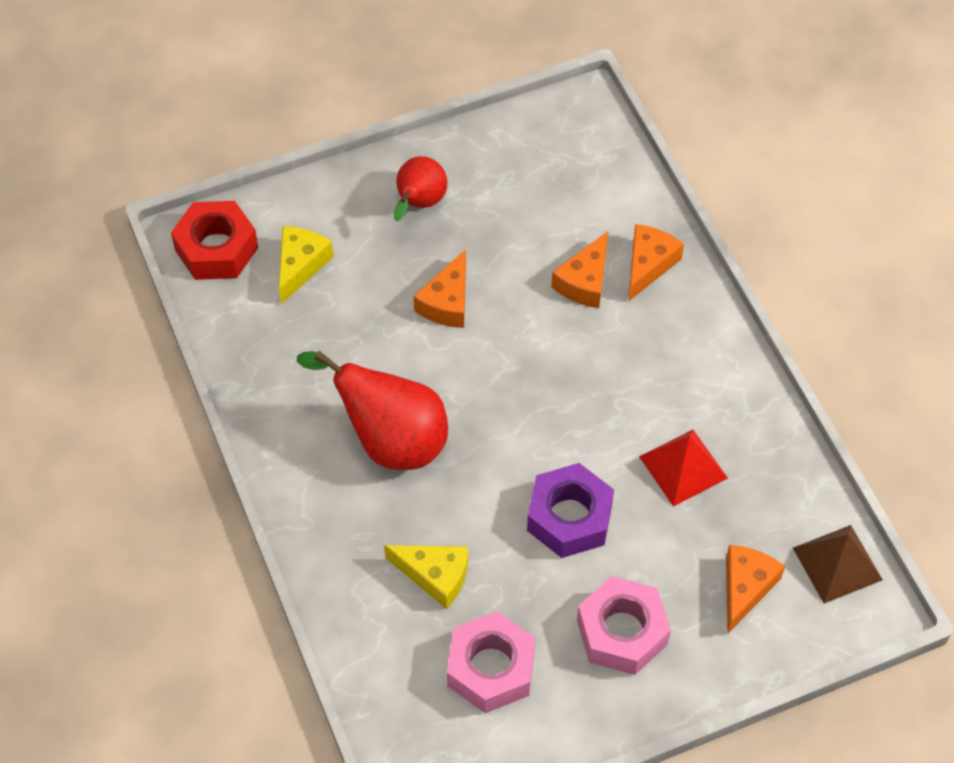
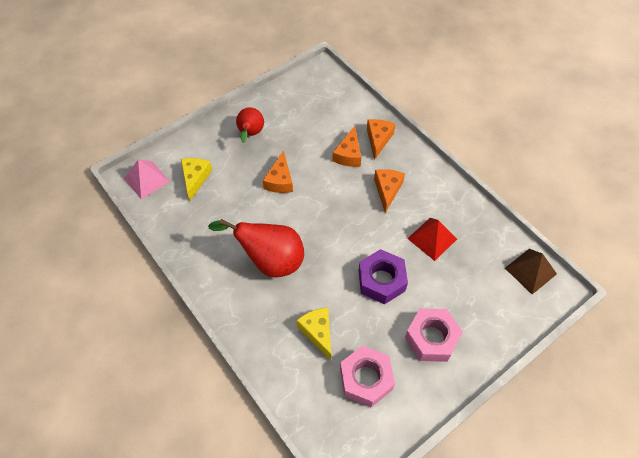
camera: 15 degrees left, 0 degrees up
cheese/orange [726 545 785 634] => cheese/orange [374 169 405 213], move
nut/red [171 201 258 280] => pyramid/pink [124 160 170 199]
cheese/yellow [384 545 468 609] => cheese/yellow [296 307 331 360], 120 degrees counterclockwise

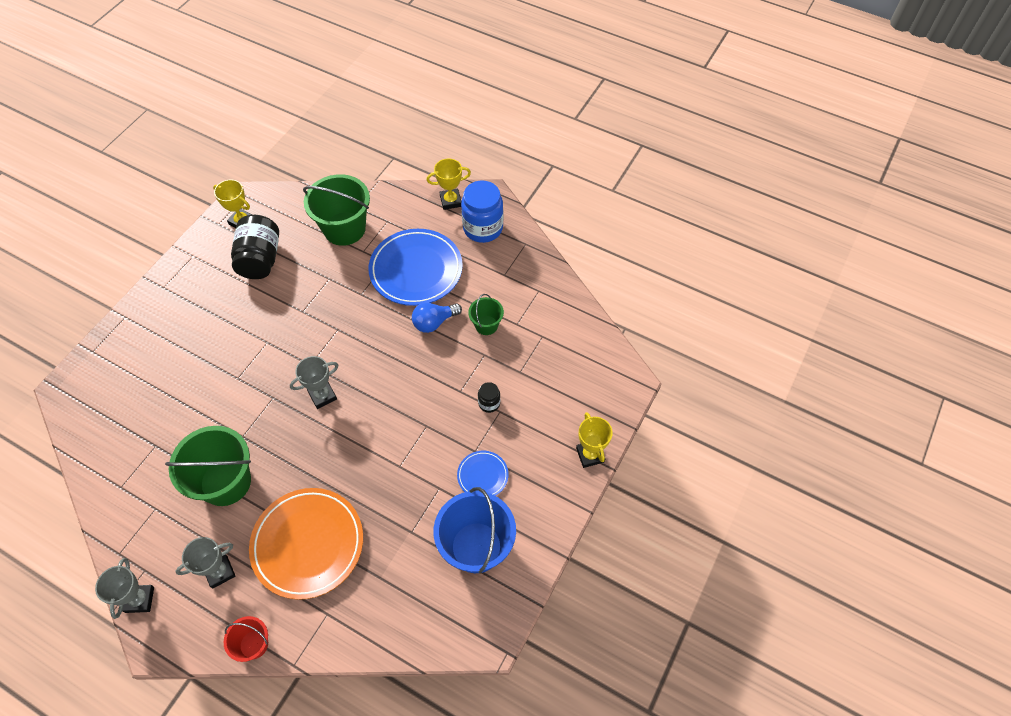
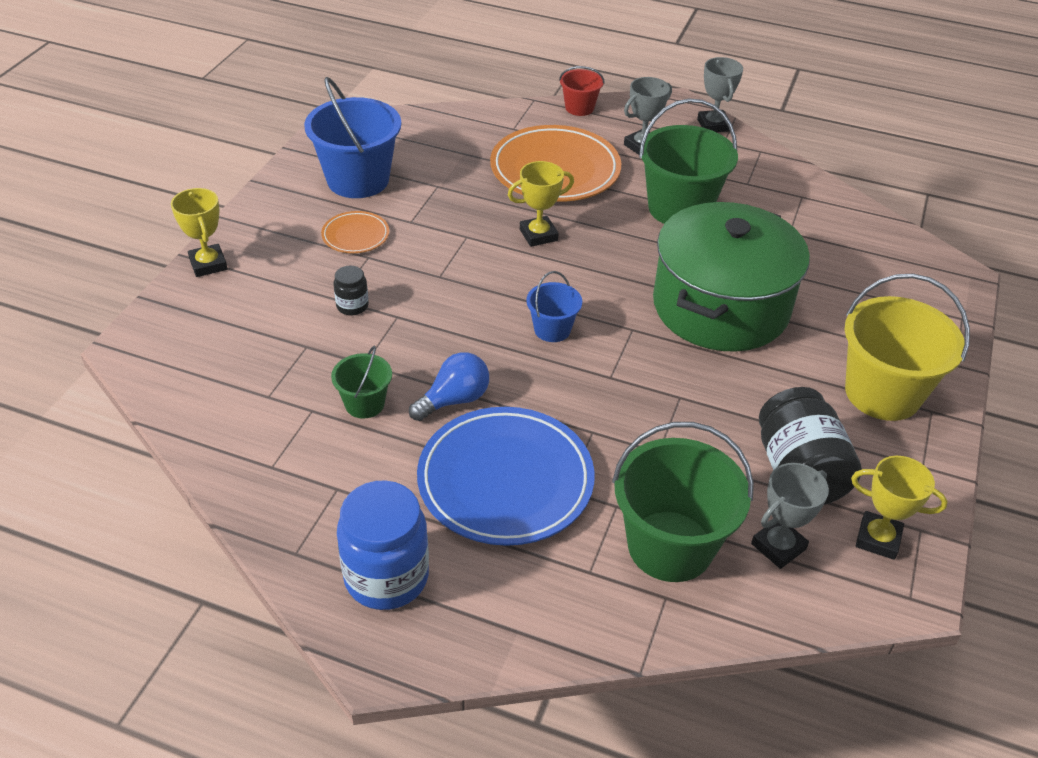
camera: 170 degrees right, 15 degrees down
nothing => bucket/blue [526 271 582 342]
nothing => pot/green [653 202 810 352]
nothing => bucket/yellow [844 274 970 421]
trophy/grey [290 356 338 409] => trophy/grey [751 463 829 569], move
trophy/yellow [427 158 471 210] => trophy/yellow [508 161 574 247], move
plate/blue [457 451 508 496] => plate/orange [321 211 389 253]

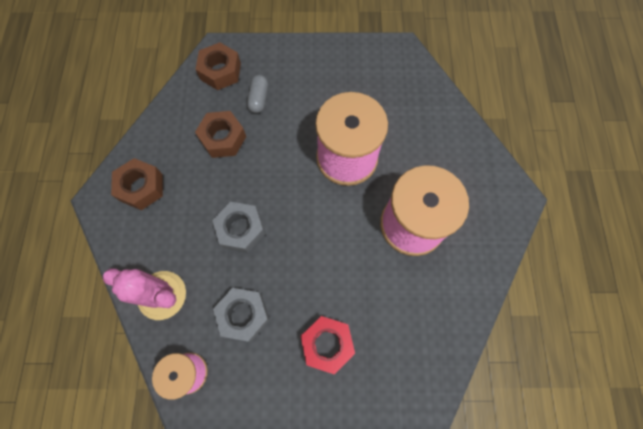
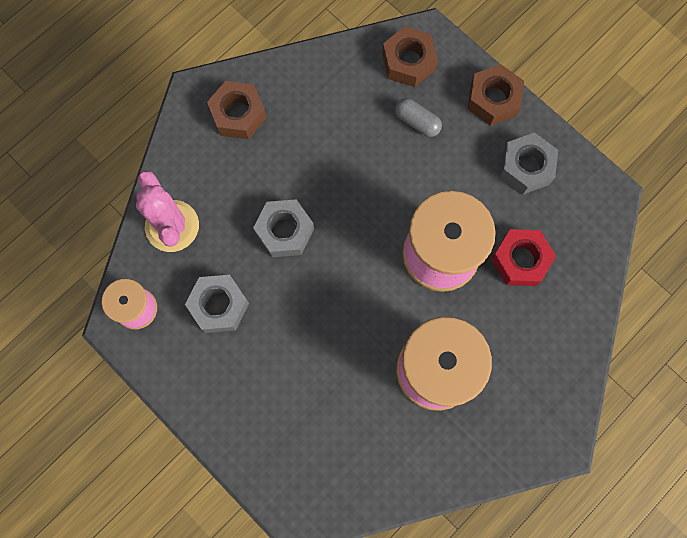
camera: 45 degrees right, 5 degrees up
nothing => nut/grey [500 132 558 194]
nut/brown [195 111 246 158] => nut/brown [468 64 524 126], move
nut/red [301 316 355 374] => nut/red [491 229 556 286], move
capsule/grey [247 75 268 113] => capsule/grey [395 98 442 137], 75 degrees clockwise

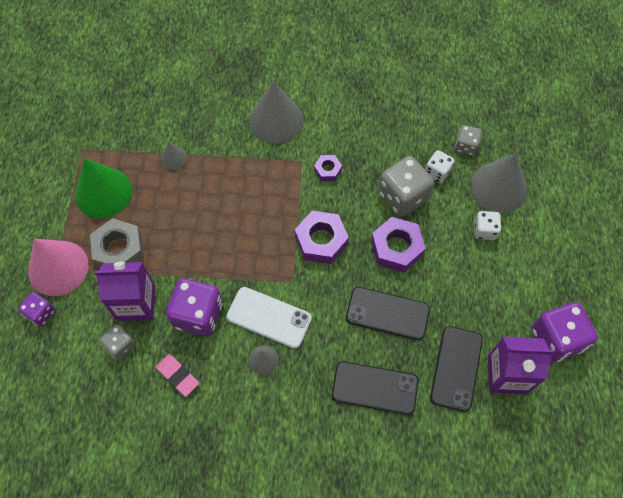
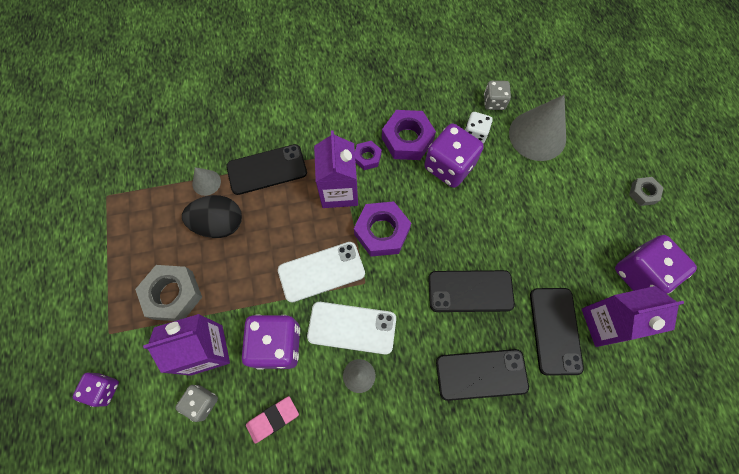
camera: 15 degrees left, 5 degrees up
cone/pink [28 239 89 296] => nothing
cone/green [75 158 132 219] => nothing
cone/grey [249 81 304 143] => nothing
dice/white [474 211 501 240] => nothing
nothing => egg/black [182 195 242 238]
nothing => phone/black [226 144 307 195]
nothing => phone/white [278 242 365 303]
nothing => carton/purple [314 130 358 208]
nothing => nut/grey [629 177 664 206]
nut/purple [371 217 426 272] => nut/purple [382 110 436 160], move
dice/grey [378 156 434 217] => dice/purple [424 123 484 188]
eraser/pink [156 354 199 397] => eraser/pink [246 396 299 444], 60 degrees counterclockwise

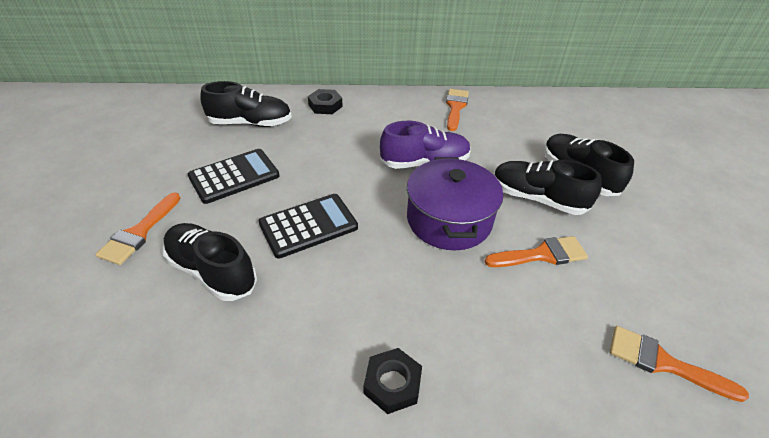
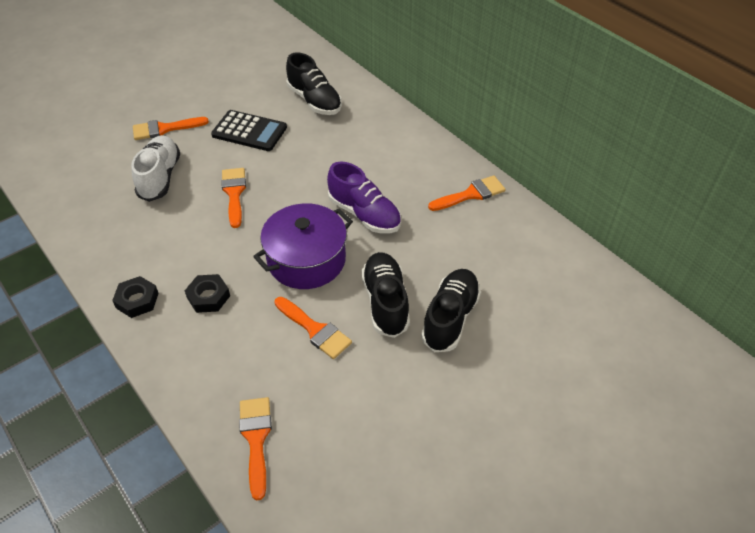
camera: 55 degrees right, 5 degrees up
nut/black [308 89 343 114] => nut/black [185 274 230 313], move
calculator/black [259 194 358 258] => brush/orange [221 168 246 228]
shoe/black [163 223 257 301] => shoe/white [131 135 180 202]

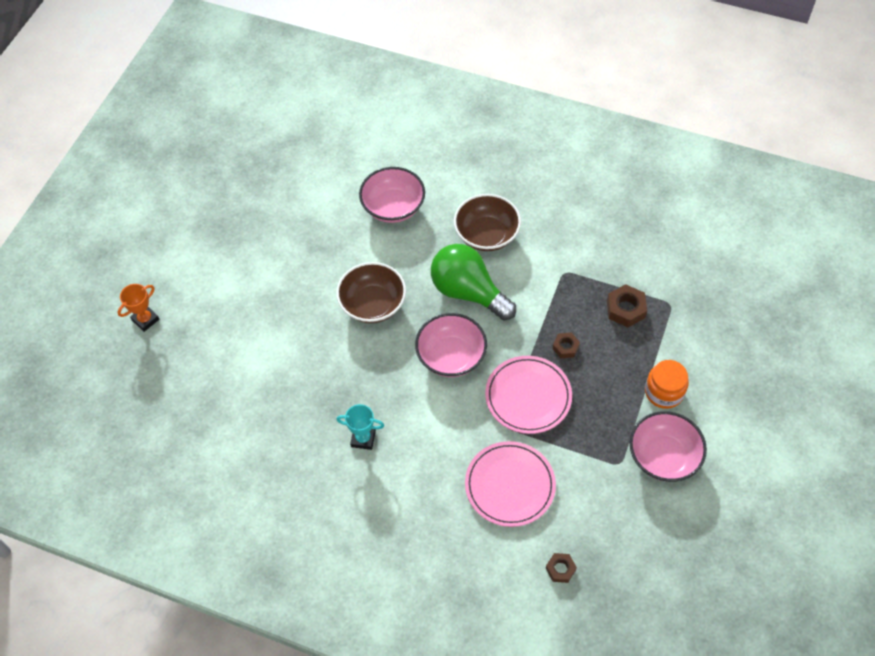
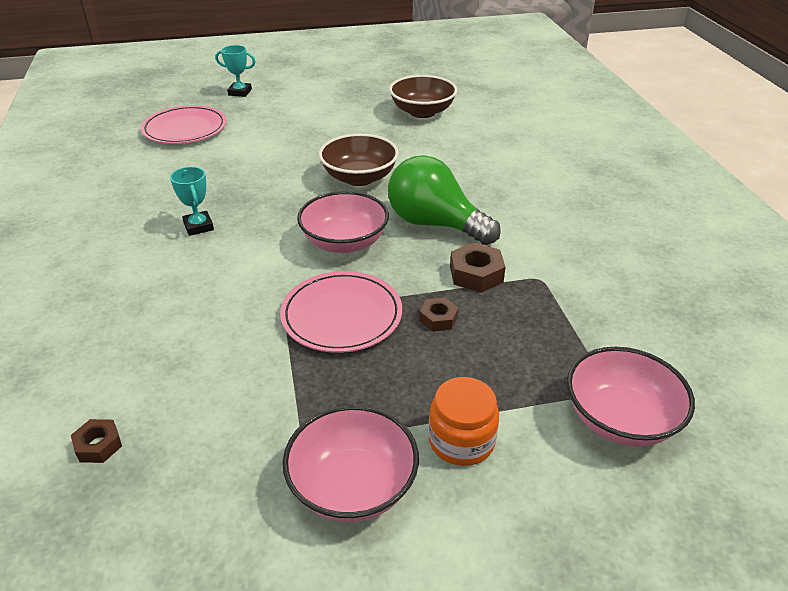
camera: 55 degrees right, 20 degrees down
bowl/pink [359 167 425 223] => bowl/pink [567 347 695 446], move
bowl/brown [454 194 521 251] => bowl/brown [389 75 457 118], move
plate/pink [465 441 556 527] => plate/pink [141 105 227 144], move
nut/brown [607 284 647 327] => nut/brown [450 242 505 293], move
trophy/orange [118 284 159 332] => trophy/turquoise [215 45 256 97]
light bulb/green [431 244 516 320] => light bulb/green [388 155 501 245], 60 degrees counterclockwise

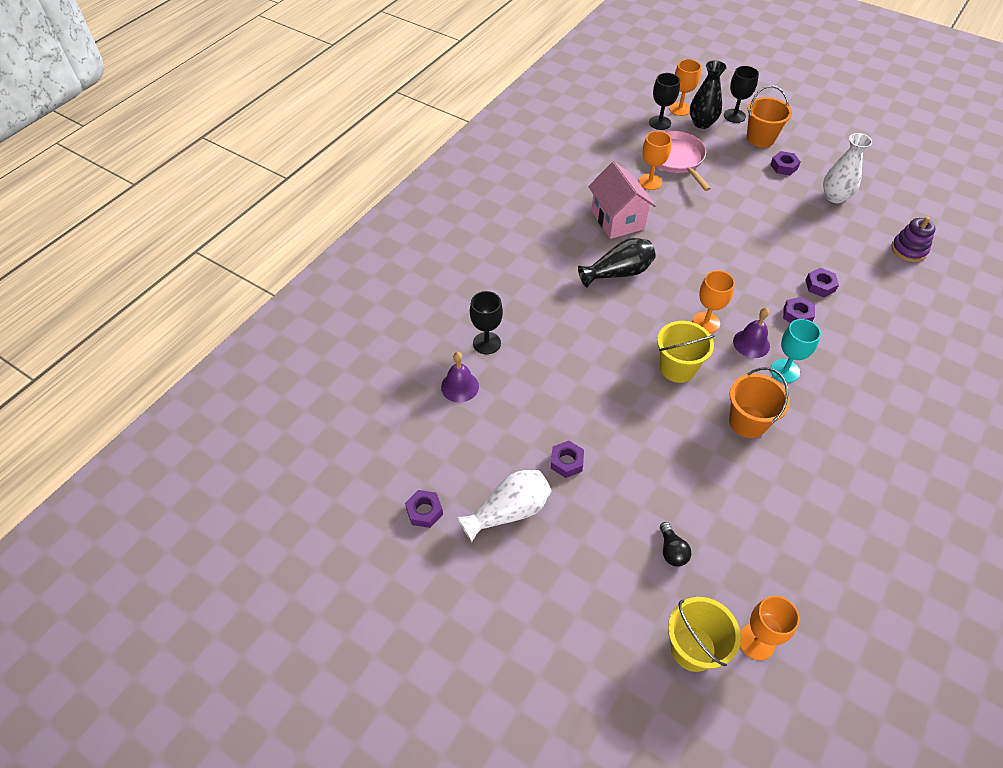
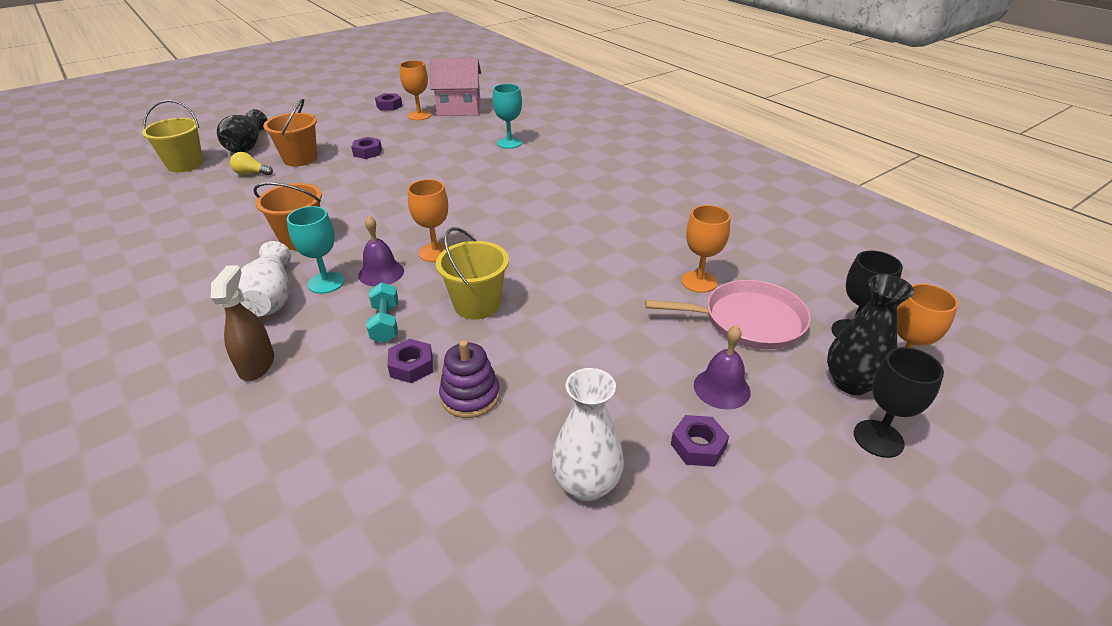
camera: 110 degrees right, 15 degrees down
nothing => spray bottle/brown [211 265 274 381]
bell/purple [441 352 479 402] => bell/purple [694 325 751 409], move
vase/white [457 470 551 542] => vase/white [238 241 291 317], move
vase/black [578 238 656 287] => vase/black [217 109 267 153], move
house/pink [588 162 656 239] => house/pink [430 58 481 116], move
bucket/yellow [657 321 715 383] => bucket/yellow [436 227 509 320], move
goblet/orange [740 596 800 660] => goblet/orange [400 60 431 120], move
bucket/orange [747 86 792 147] => bucket/orange [263 99 317 166], move
stacking toy/purple [891 217 935 262] => stacking toy/purple [439 340 500 418], move
nut/purple [783 297 815 323] => dumbbell/turquoise [367 282 398 343]
goblet/black [470 291 503 354] => goblet/turquoise [492 84 522 149]
light bulb/black [660 522 691 567] => light bulb/yellow [230 152 273 175]

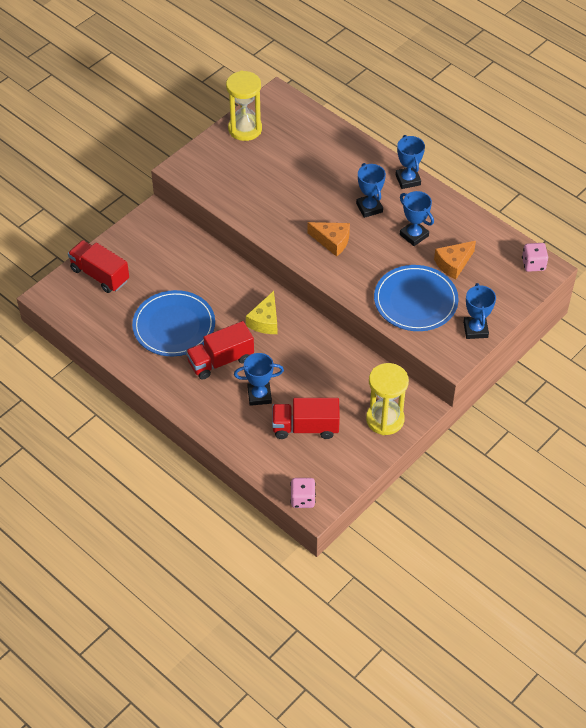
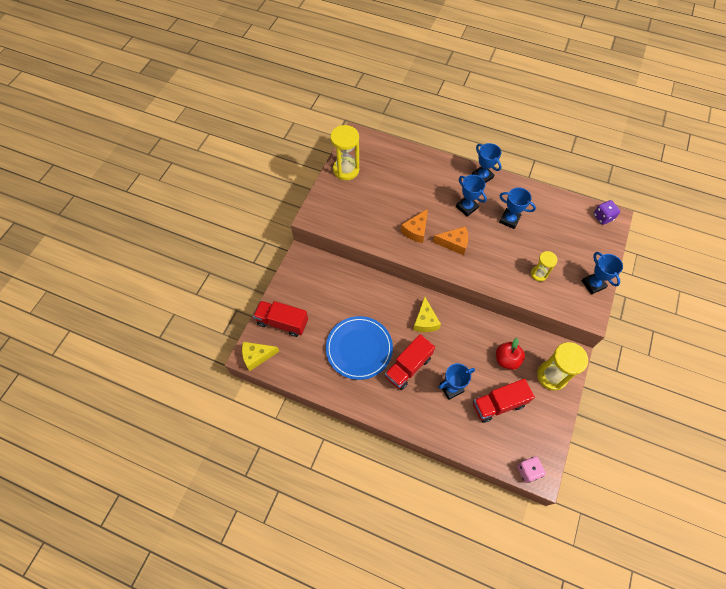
camera: 20 degrees left, 10 degrees up
nothing => cheese/yellow [242 342 279 371]
nothing => apple/red [496 338 525 370]
cheese/orange [434 241 476 280] => cheese/orange [401 209 428 243], move
plate/blue [374 265 459 331] => hourglass/yellow [531 251 558 282]
dice/pink [522 243 548 272] => dice/purple [594 200 620 225]

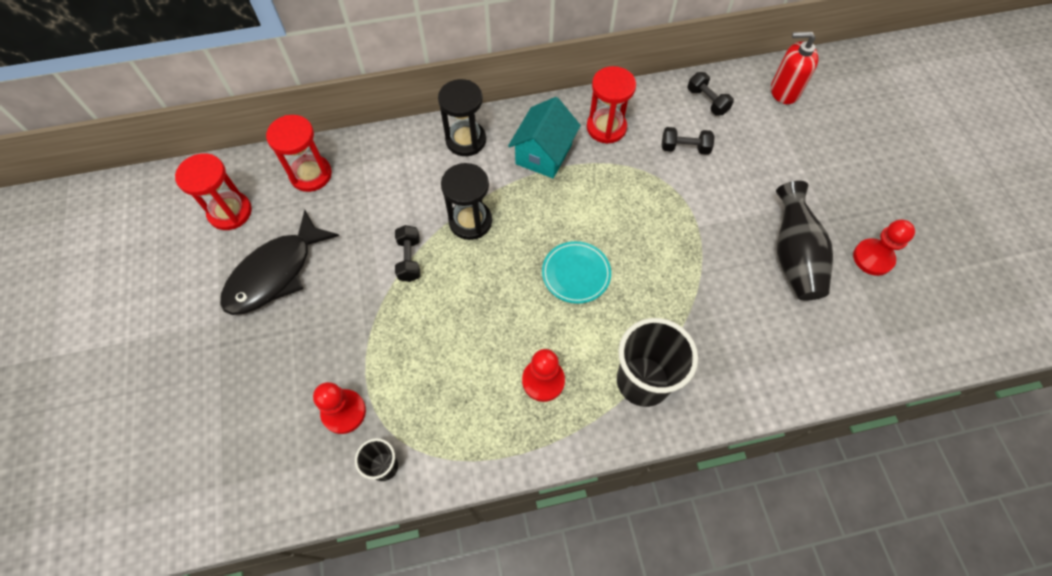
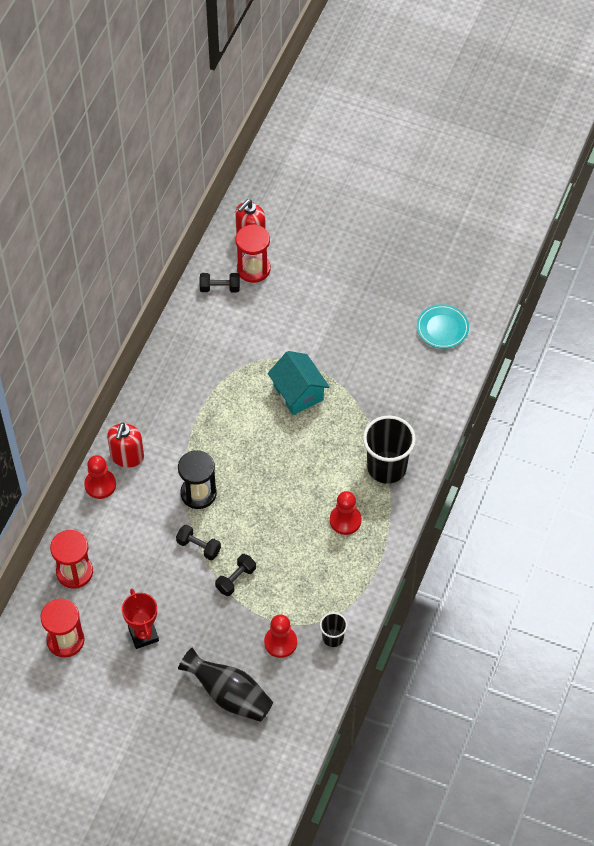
camera: 55 degrees left, 5 degrees down
house/turquoise [508 97 581 178] => house/turquoise [268 351 330 415], move
plate/turquoise [542 241 611 304] => plate/turquoise [417 304 469 349], move
hourglass/red [587 66 636 144] => hourglass/red [236 224 271 283], move
dumbbell/black [662 127 715 155] => dumbbell/black [215 554 256 596], move
vase/black [776 181 833 300] => vase/black [178 647 273 722], move
pawn/red [853 220 915 276] => pawn/red [84 455 116 499], move
fish/black [220 210 339 315] => trophy/red [122 589 159 649]
hourglass/black [438 79 486 156] => soap dispenser/red [107 423 144 468]

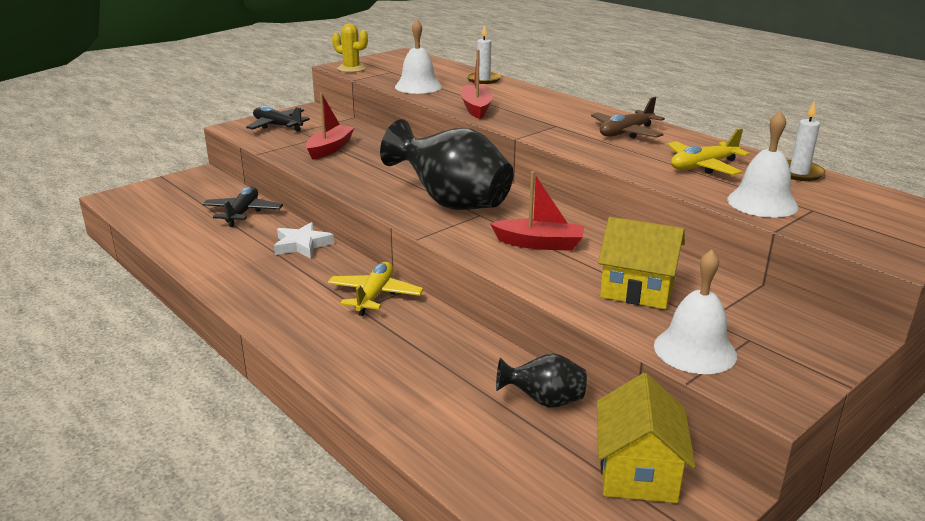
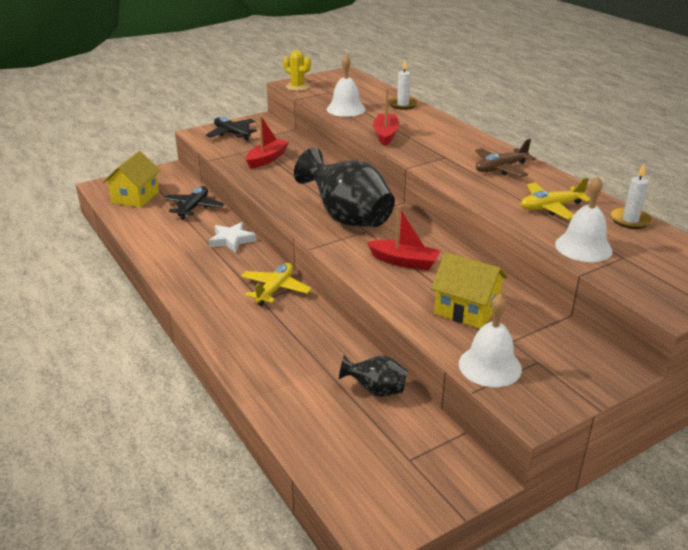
camera: 10 degrees right, 5 degrees up
house/yellow [597 373 696 503] => house/yellow [103 151 161 208], move

